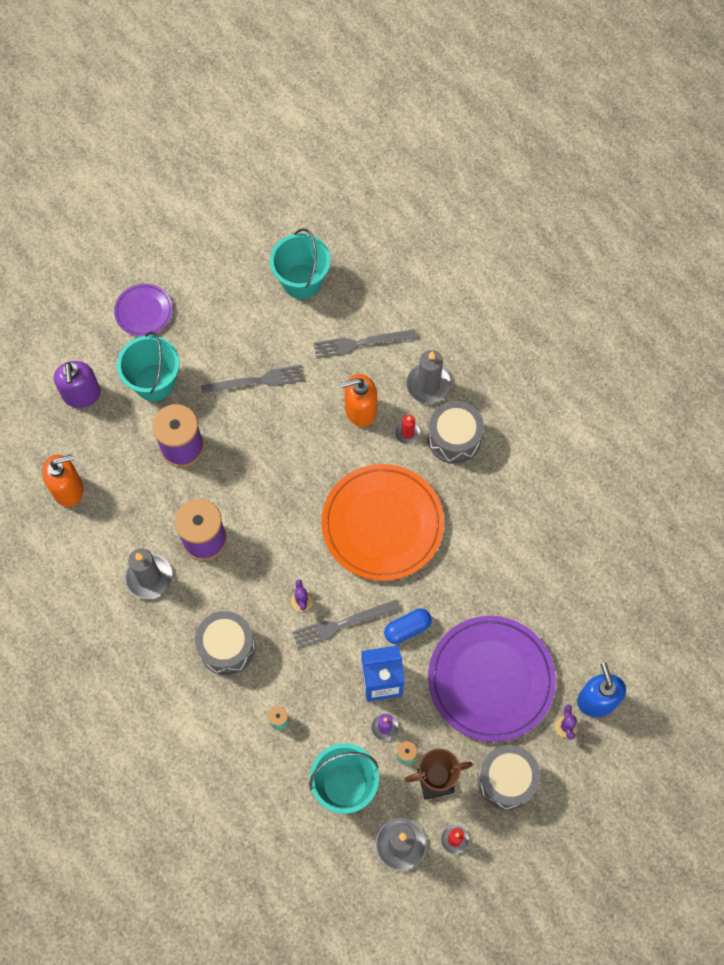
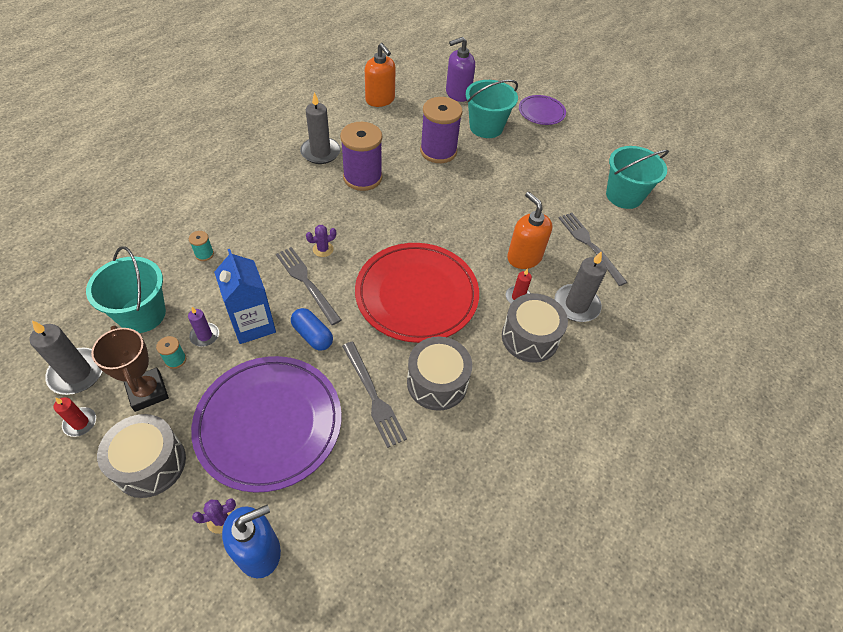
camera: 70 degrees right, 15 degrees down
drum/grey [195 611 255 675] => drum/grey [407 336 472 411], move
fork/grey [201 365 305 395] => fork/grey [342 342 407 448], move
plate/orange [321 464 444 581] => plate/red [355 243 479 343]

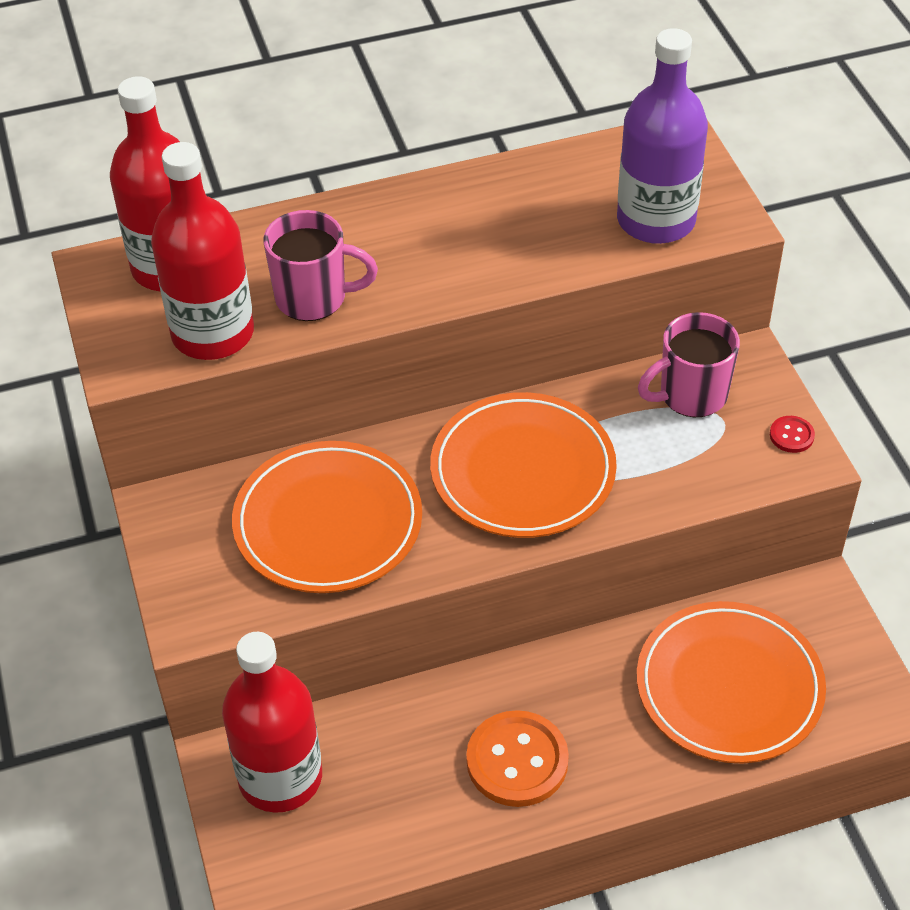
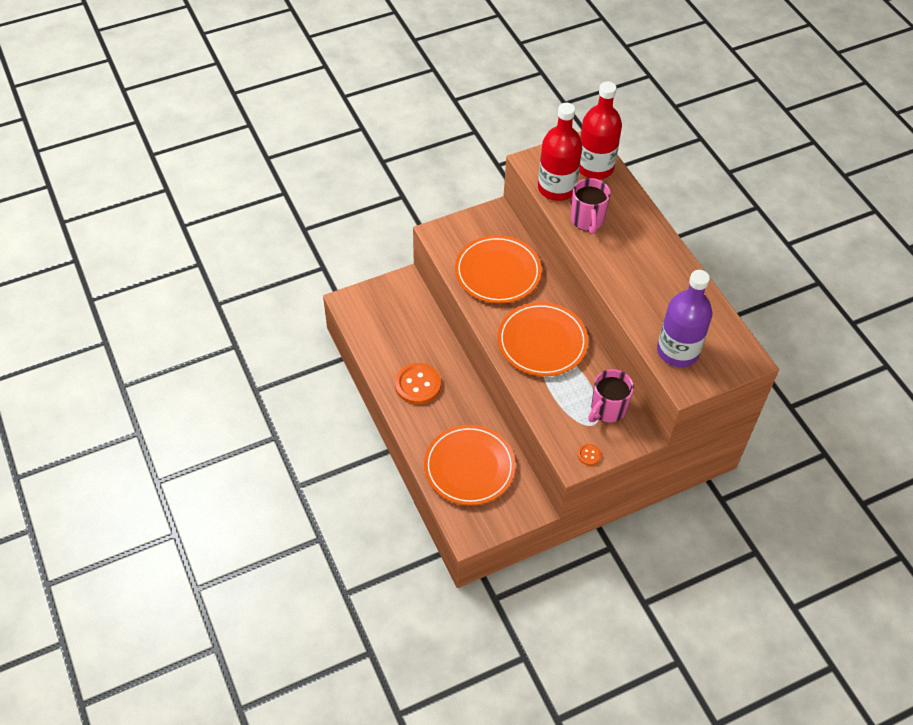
camera: 80 degrees right, 5 degrees up
bottle/red [222 632 322 813] => nothing
button/red [770 416 815 453] => button/orange [578 444 601 466]
mug/pink [638 312 740 417] => mug/pink [588 369 634 423], 105 degrees counterclockwise

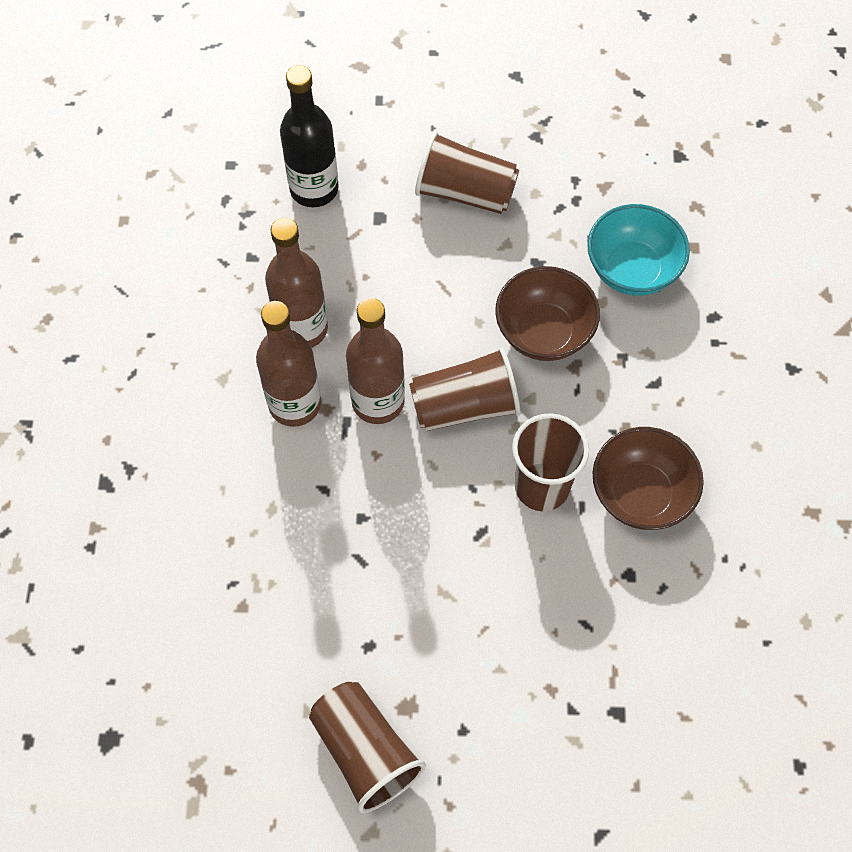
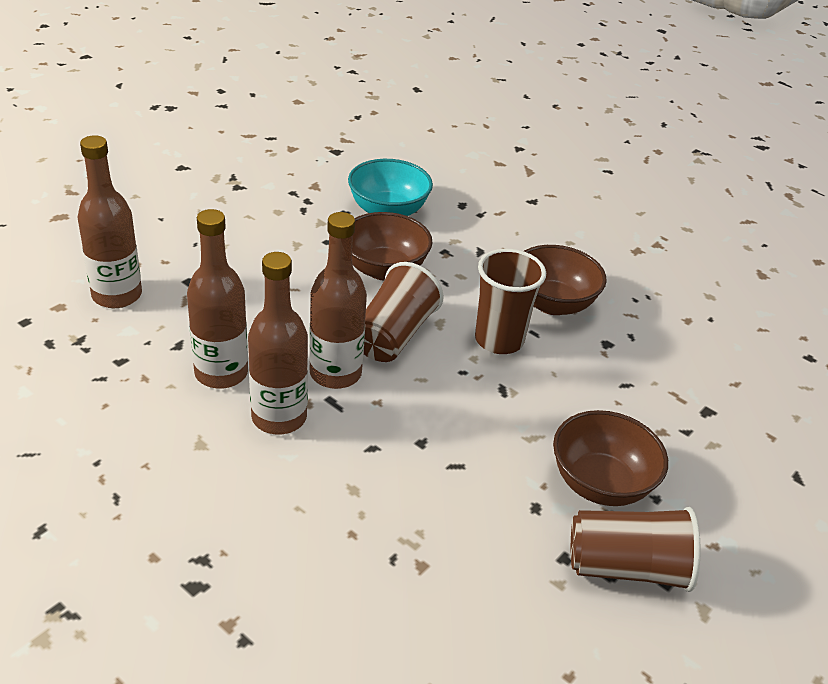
camera: 55 degrees left, 25 degrees down
cup/brown [415 131 519 214] => nothing
nothing => bowl/brown [553 410 668 506]
bottle/black [280 65 339 207] => bottle/brown [77 135 142 308]

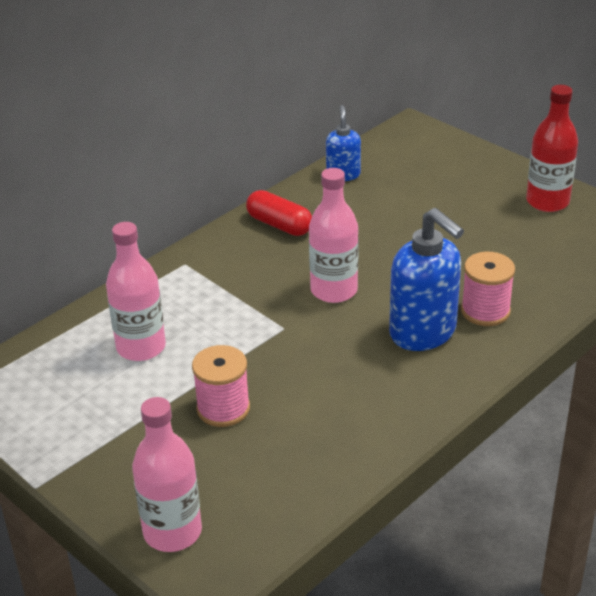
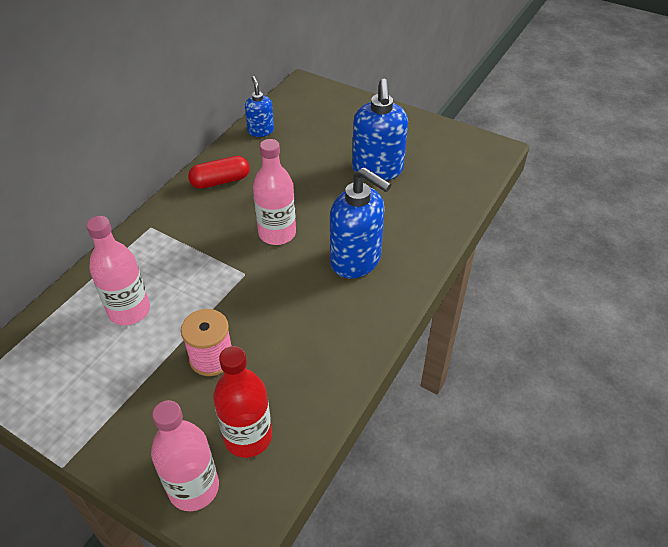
camera: 15 degrees left, 10 degrees up
spool/pink [461 252 515 326] => nothing
nothing => soap dispenser/blue [352 79 408 181]
bottle/red [526 85 578 212] => bottle/red [213 346 272 458], move
capsule/red [246 190 312 236] => capsule/red [188 156 250 189], 45 degrees counterclockwise

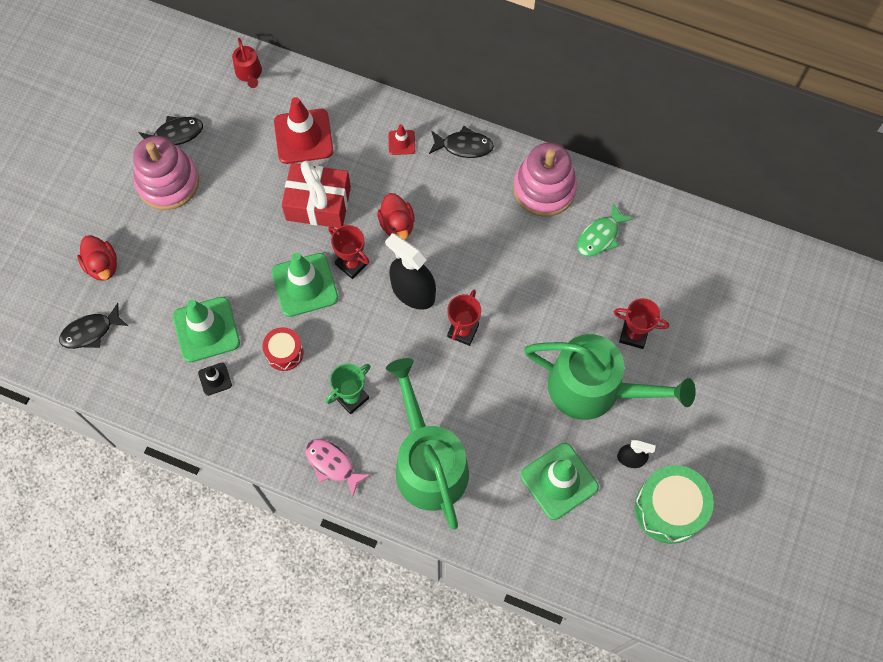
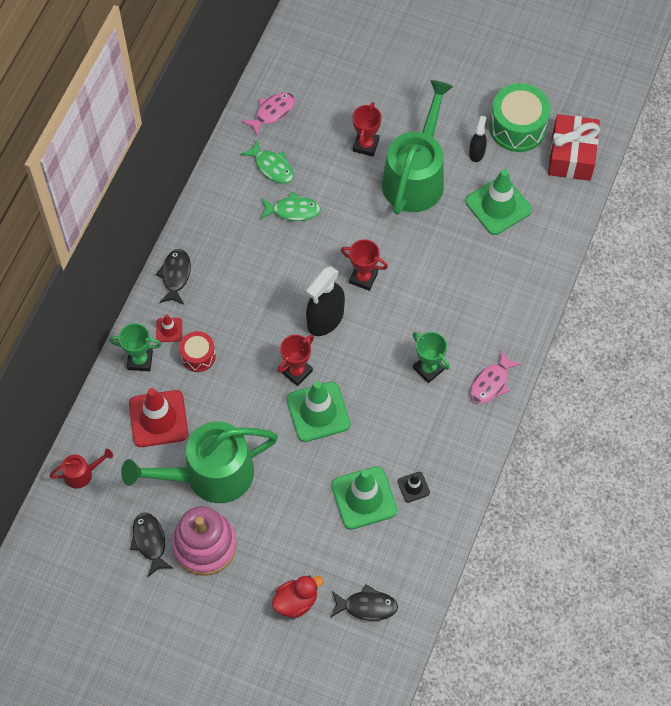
camera: 90 degrees left, 5 degrees down
duck/red [377 193 415 240] => nothing
stacking toy/pink [513 143 577 217] => nothing
nothing => trophy/green [110 323 161 371]
nothing => fish/pink [242 92 295 137]
nothing => fish/green [260 192 321 221]
drum/red [263 327 303 371] => drum/red [179 331 216 372], move
gift/red [282 161 351 228] => gift/red [548 114 600 181], move
watering can/green [386 358 469 530] => watering can/green [121 421 278 503], move
fish/black [59 303 128 349] => fish/black [331 584 398 621], 60 degrees counterclockwise

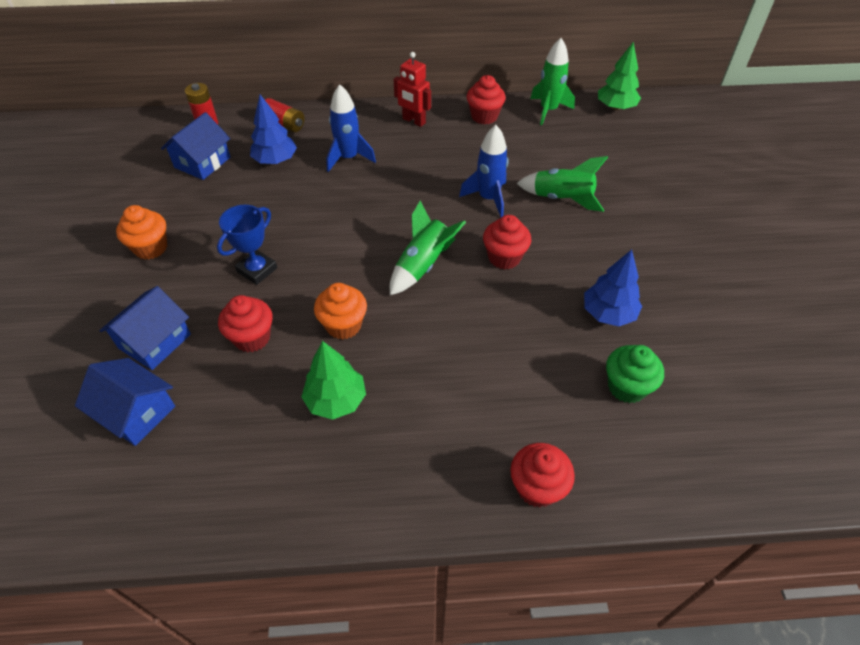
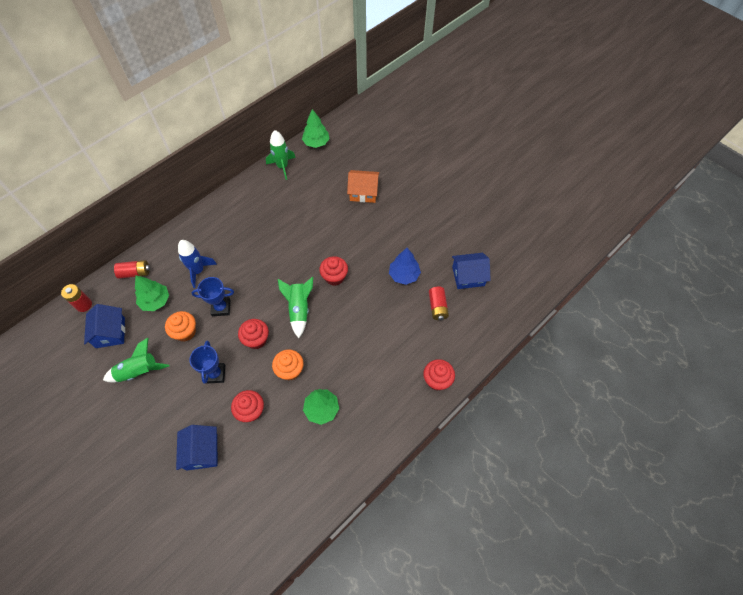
camera: 40 degrees left, 10 degrees up
robot/red [394 52 431 127] => nothing
rocket/blue [459 125 508 217] => nothing
nothing => trophy/blue [191 277 234 316]
nothing => house/orange [347 170 380 203]
house/blue [75 358 175 446] => house/blue [452 253 491 289], move
cupcake/orange [116 205 167 260] => cupcake/orange [165 311 196 342], move
cupcake/red [467 75 506 125] => cupcake/red [238 319 269 349], move
rocket/green [517 156 608 212] => rocket/green [103 338 169 382], move
cupcake/green [606 345 664 403] => battery/red [429 287 449 320]
tree/blue [250 95 297 164] => tree/green [135 275 169 311]

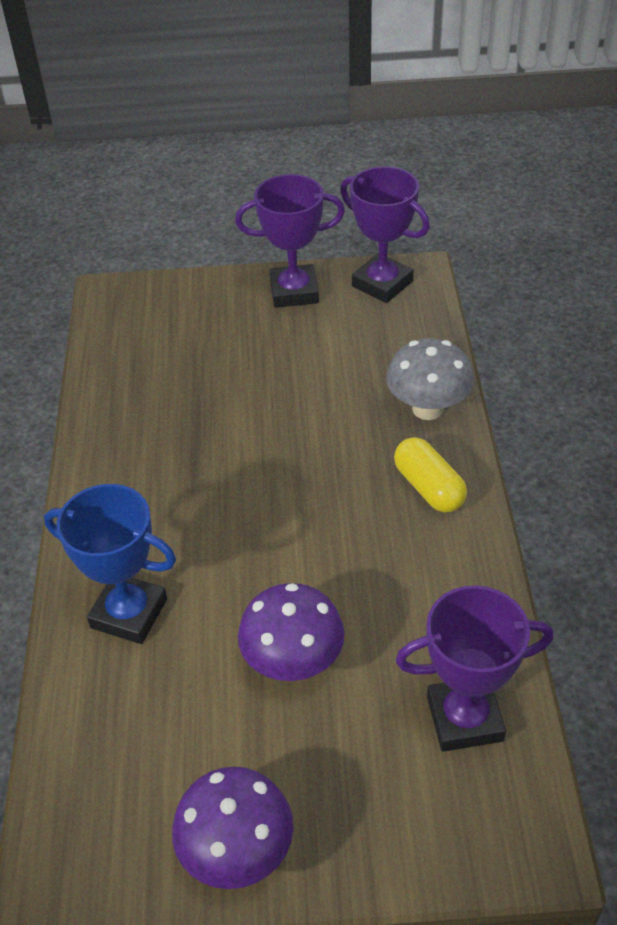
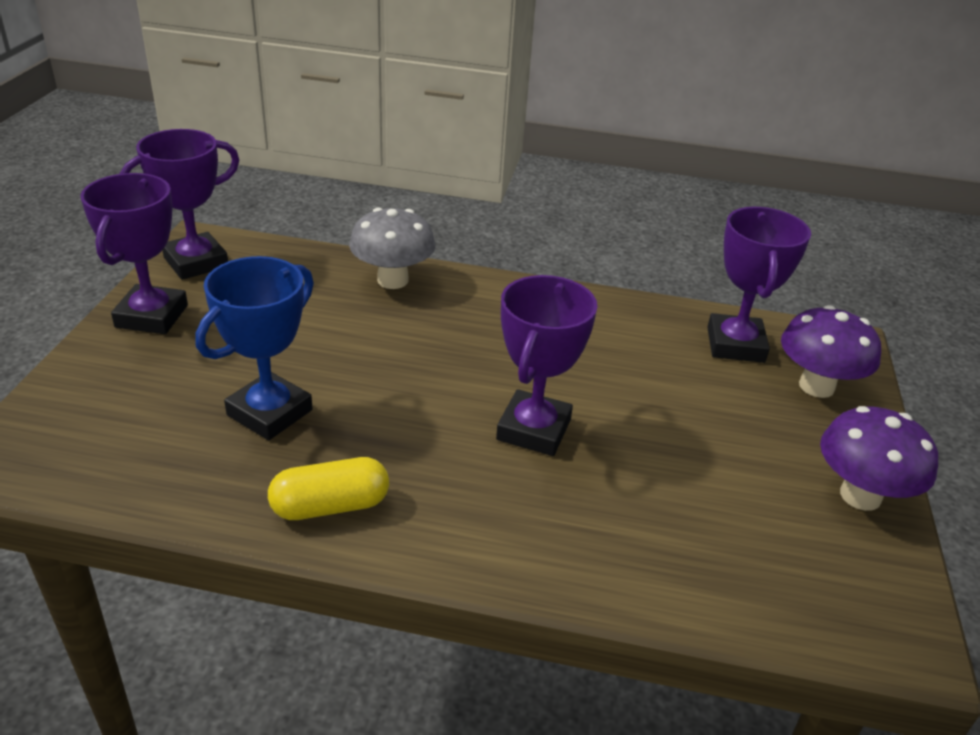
camera: 80 degrees left, 10 degrees down
nothing => trophy/purple [496 275 598 456]
trophy/blue [44 484 176 644] => trophy/blue [196 256 314 440], move
mushroom/purple [238 583 345 681] => mushroom/purple [781 305 881 398], move
capsule/yellow [394 437 467 513] => capsule/yellow [268 457 389 520], move

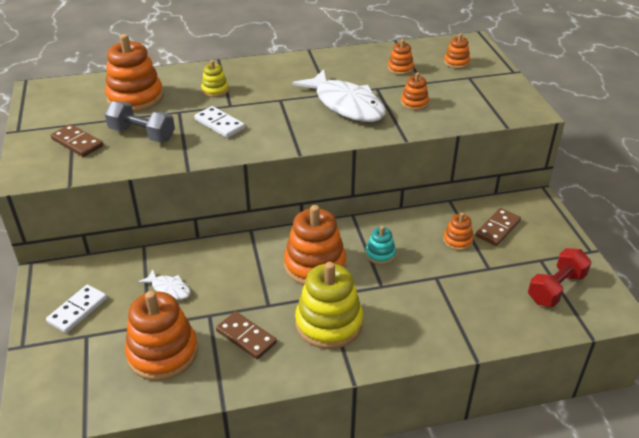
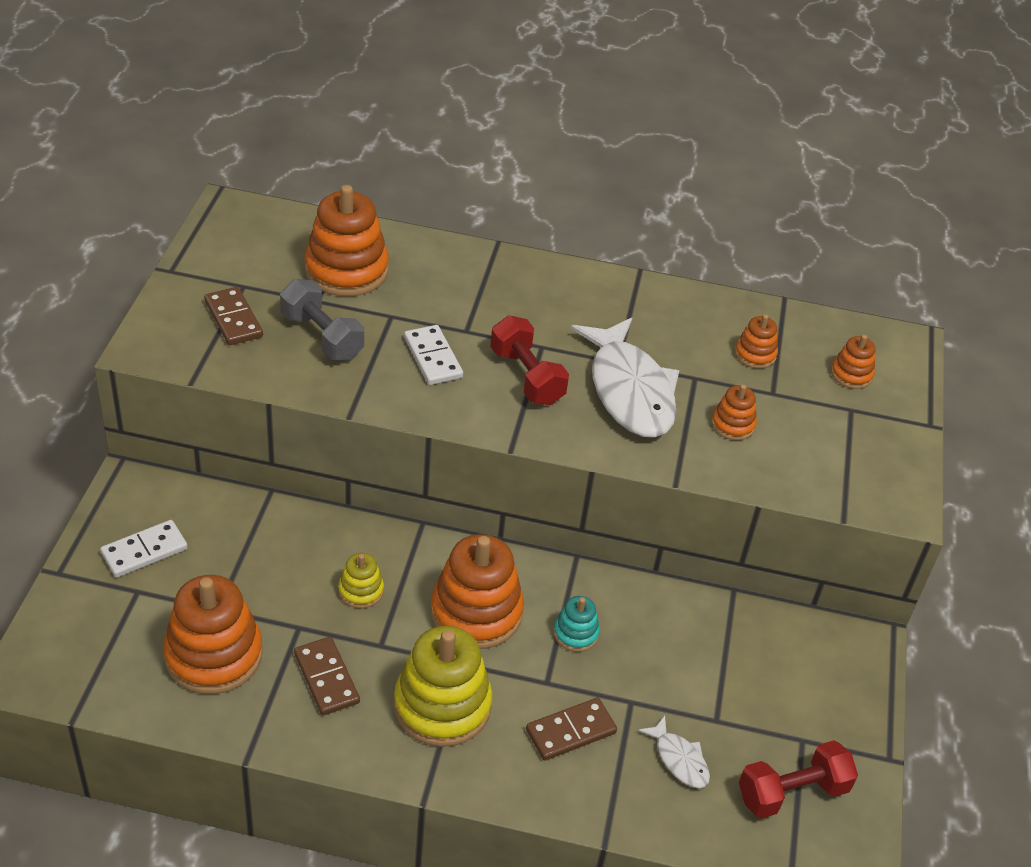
camera: 20 degrees right, 5 degrees up
stacking toy/orange [443 213 474 251] => nothing
nothing => dumbbell/red [490 315 569 405]
fish/white [138 269 190 300] => fish/white [638 715 710 788], move
stacking toy/yellow [201 60 229 97] => stacking toy/yellow [339 553 384 608], move
domino/brown [475 208 521 246] => domino/brown [526 698 617 761], move

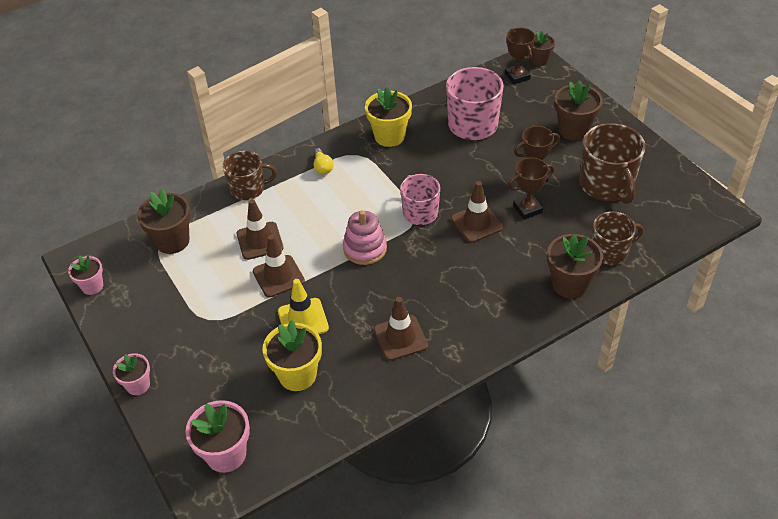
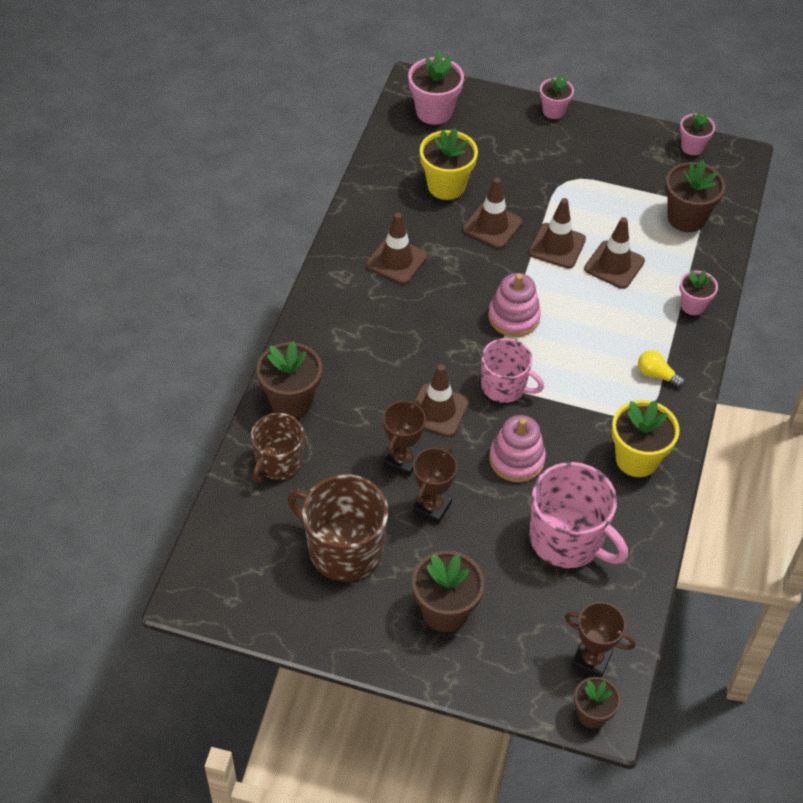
camera: 135 degrees right, 5 degrees up
nothing => stacking toy/pink [489 415 546 482]
mug/brown [223 151 277 200] => flower pot/pink [679 270 718 315]
traffic cone/yellow [278 279 329 334] => traffic cone/brown [463 178 522 249]

